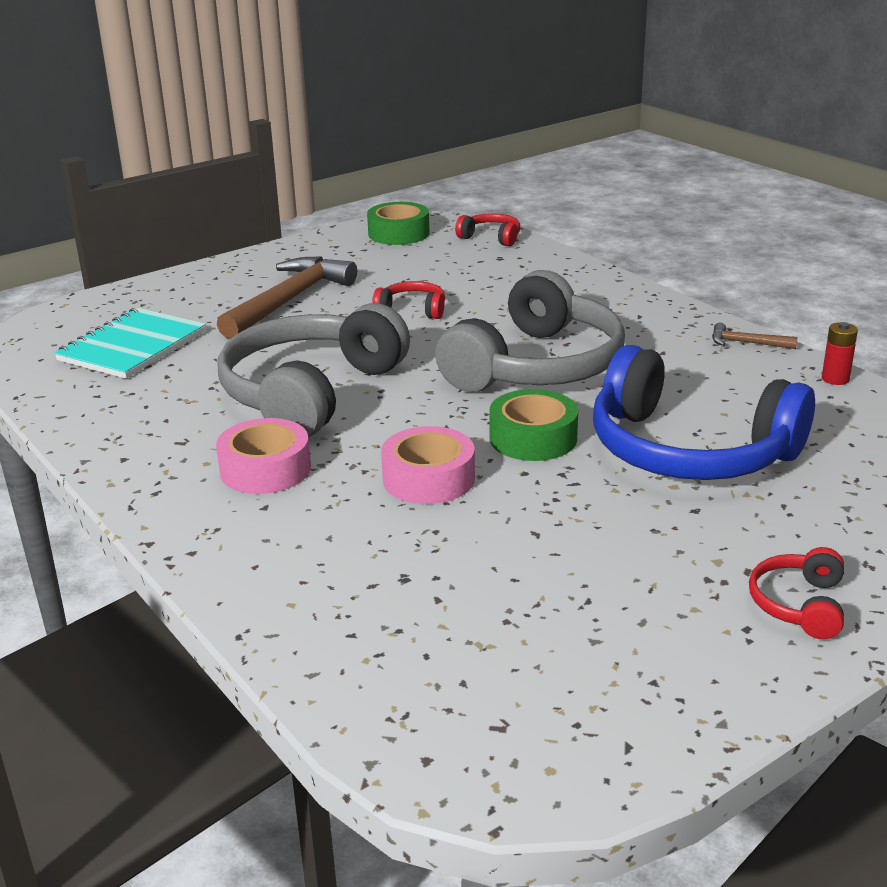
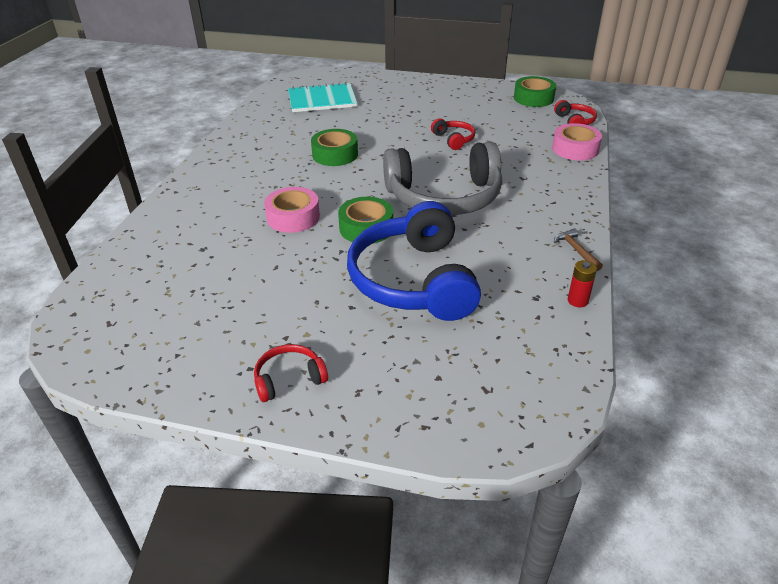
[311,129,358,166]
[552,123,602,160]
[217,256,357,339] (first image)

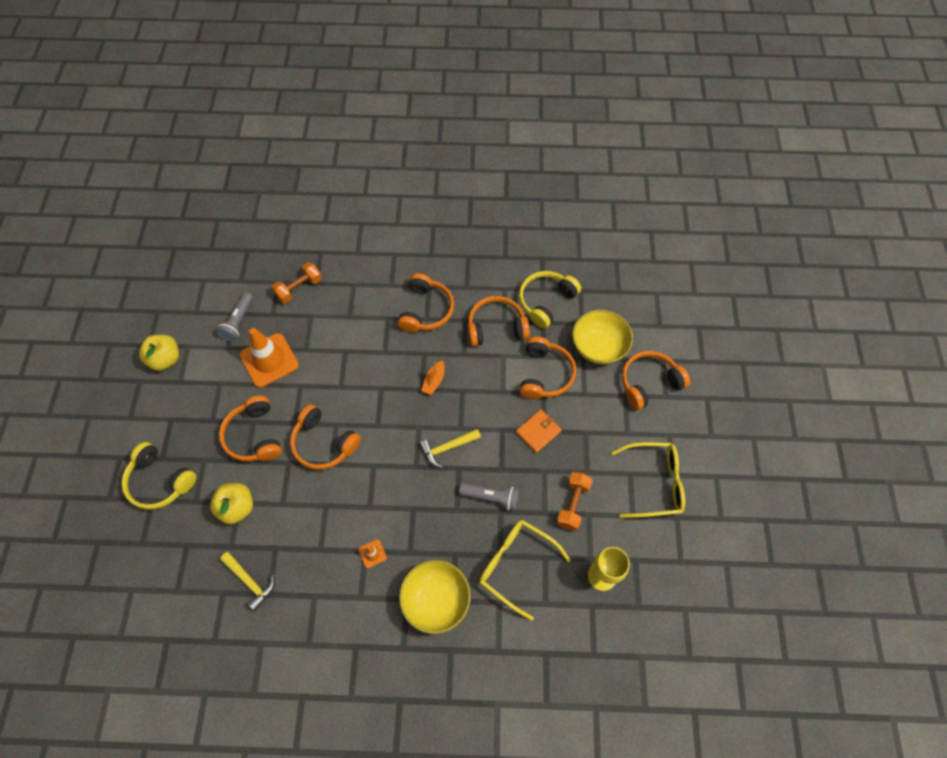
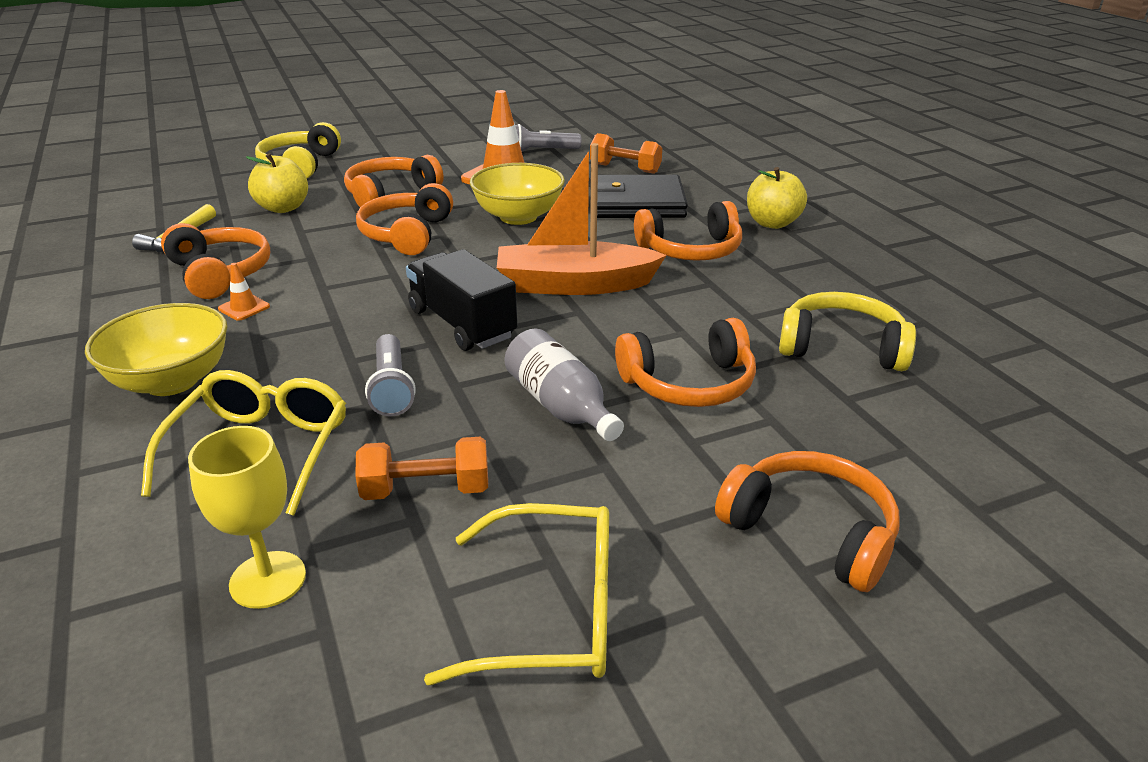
[161,223,270,299]
[406,249,517,351]
[424,503,609,685]
[470,163,565,225]
[497,143,667,295]
[504,328,624,441]
[590,175,688,218]
[747,167,807,229]

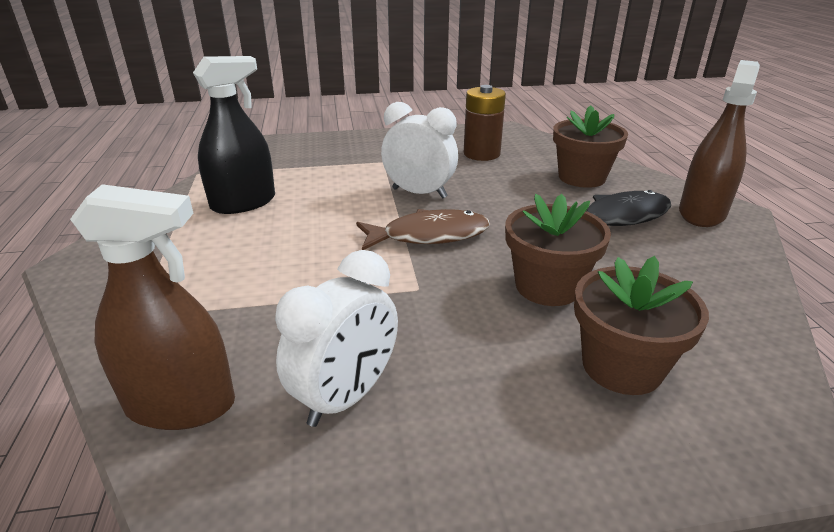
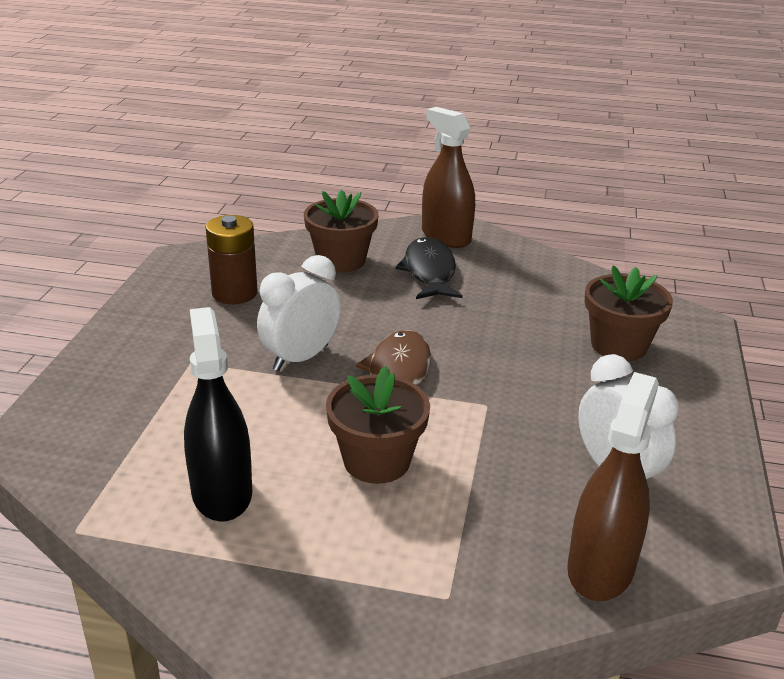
[326,366,430,484]

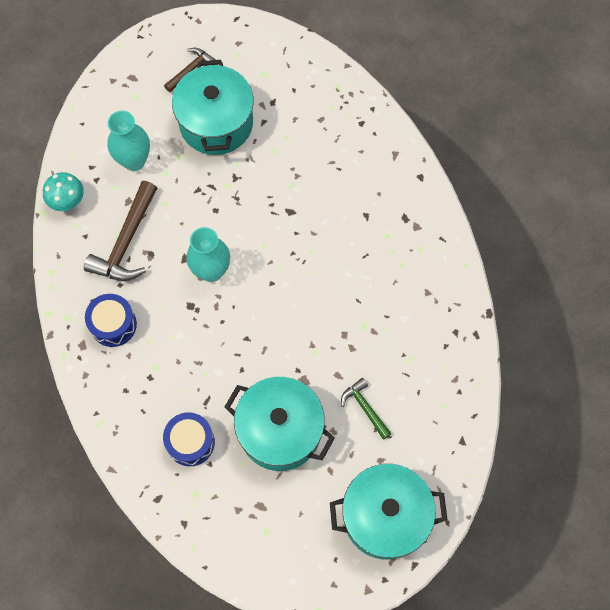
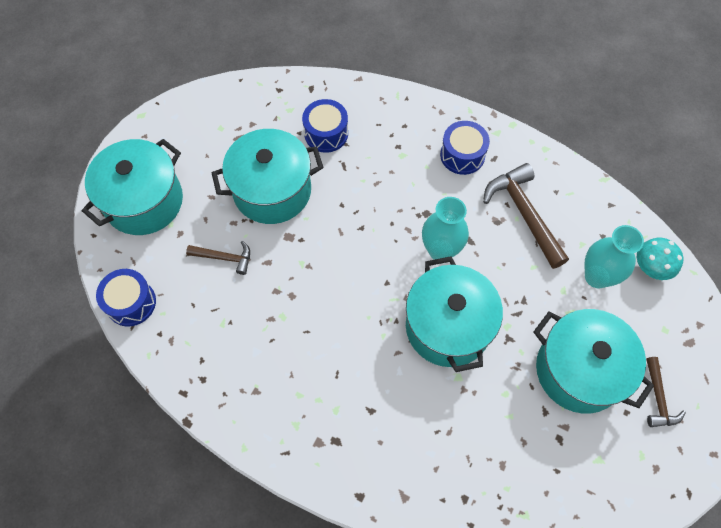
[96,269,156,327]
[186,241,250,275]
[406,256,503,372]
[637,238,683,280]

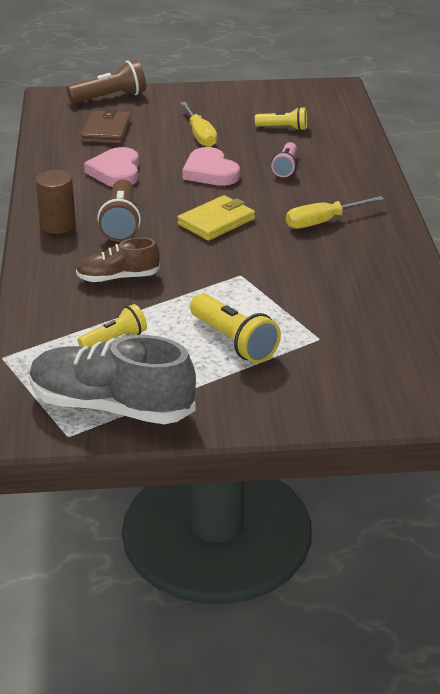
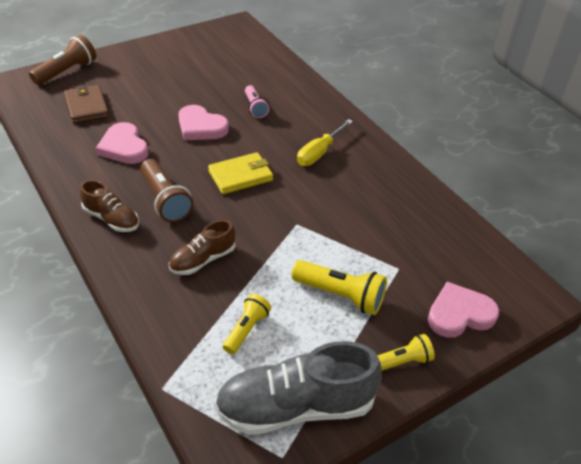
[80,180,139,232]
[208,152,273,194]
[377,334,435,371]
[428,282,499,338]
[180,102,217,147] (first image)

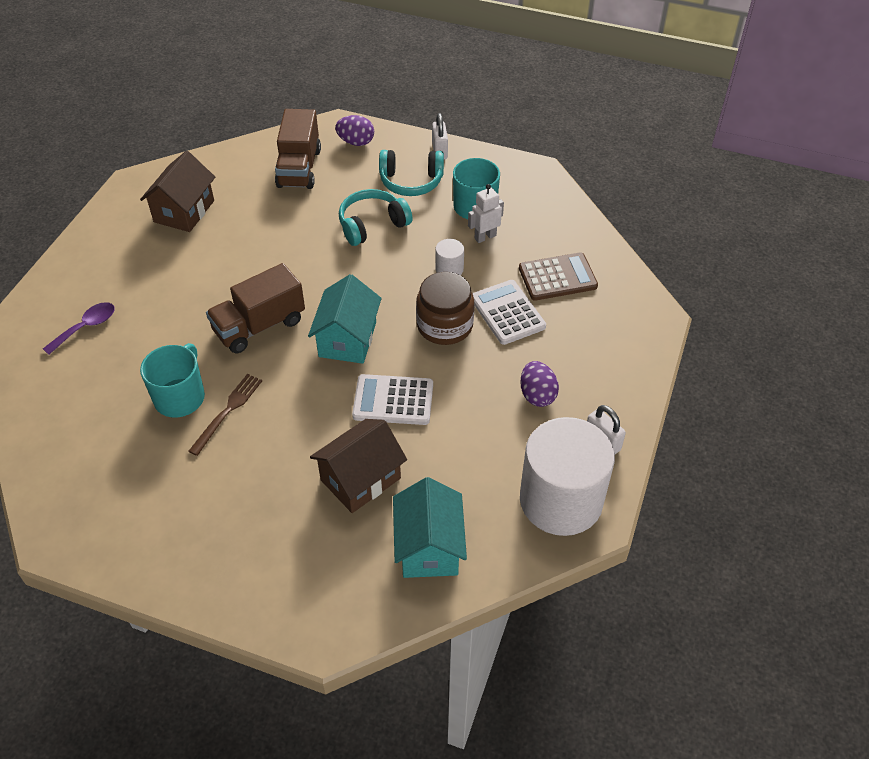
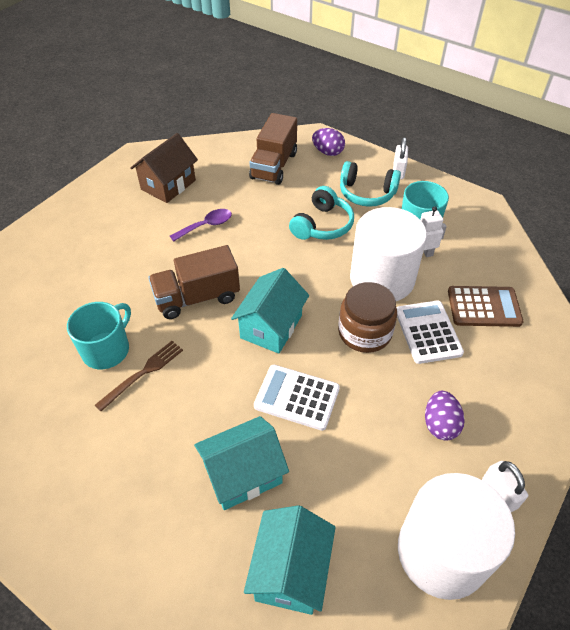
[170,209,232,242]
[194,416,289,510]
[289,186,354,240]
[350,207,427,301]

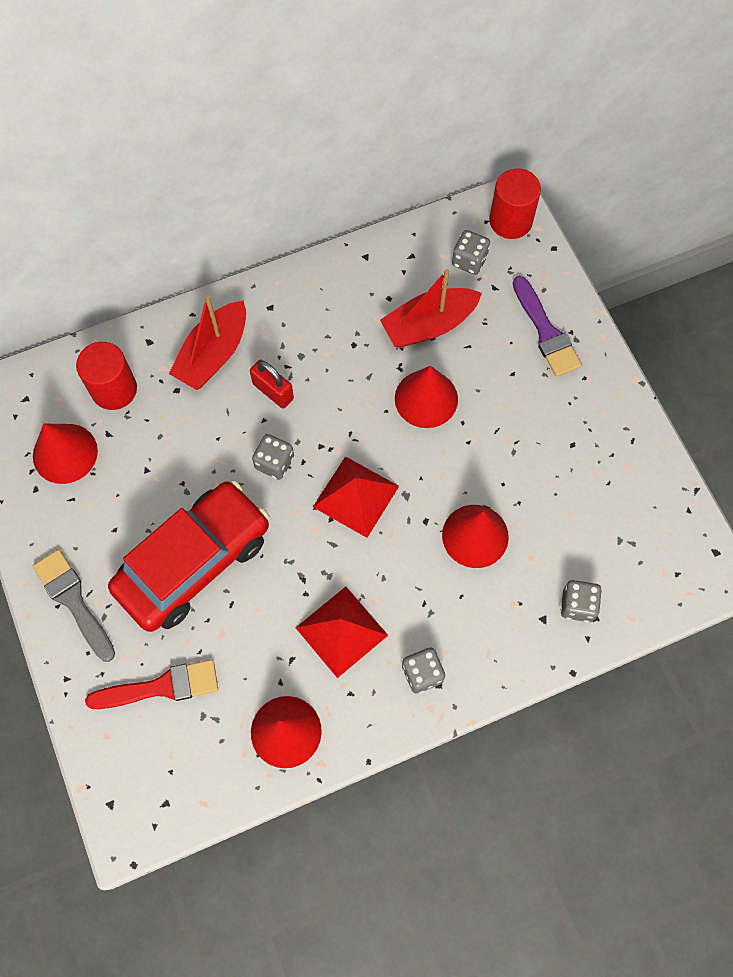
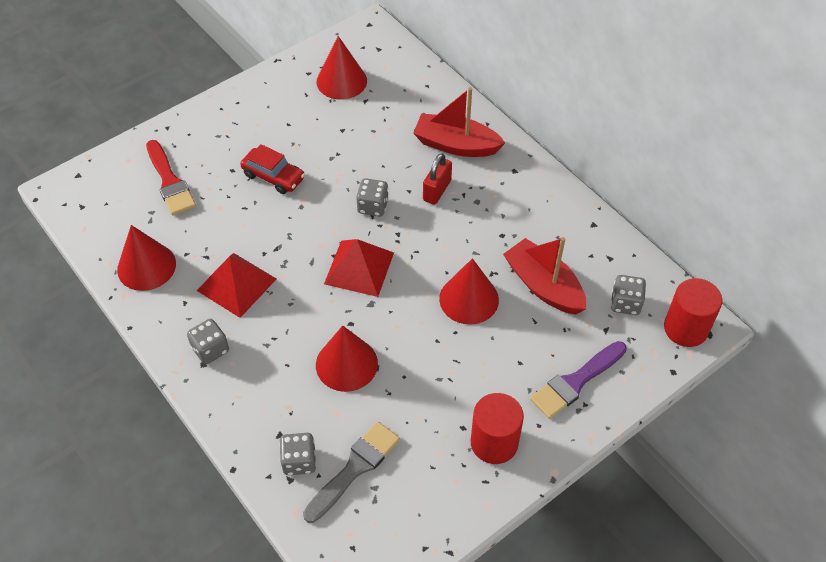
[240,144,305,194]
[303,421,400,523]
[471,393,524,464]

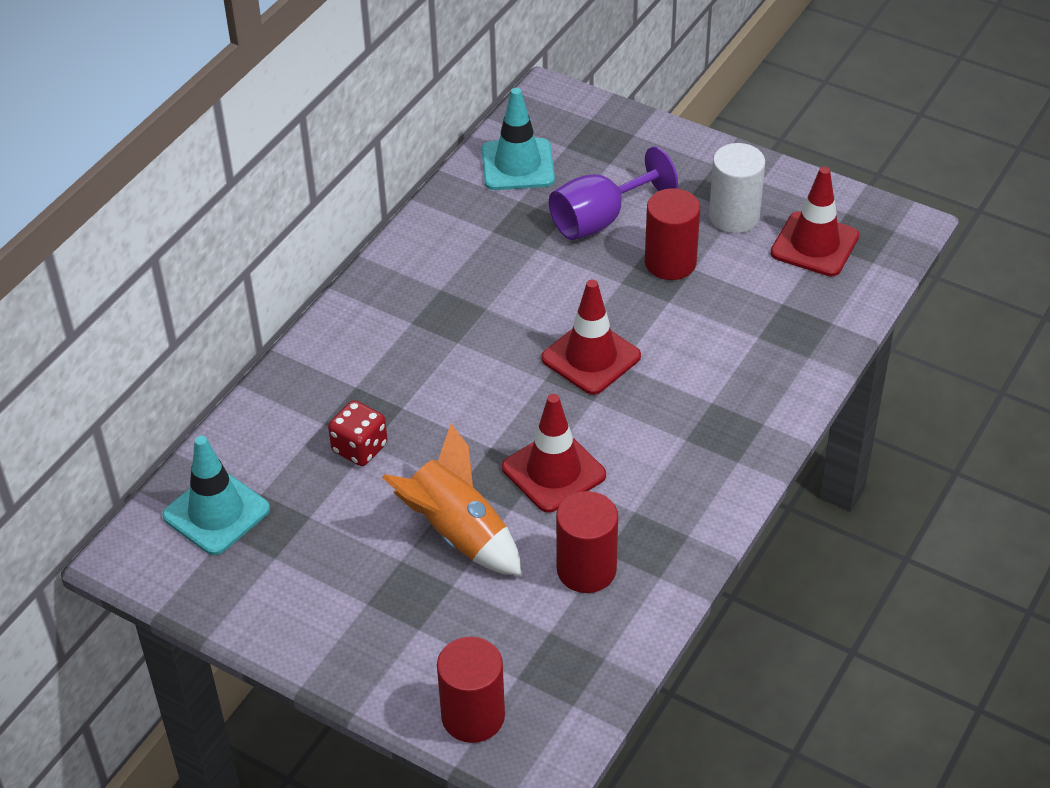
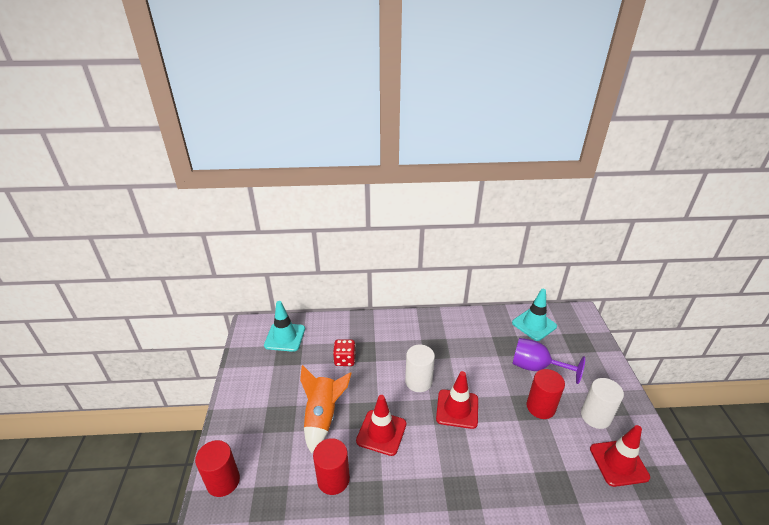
[405,345,435,392]

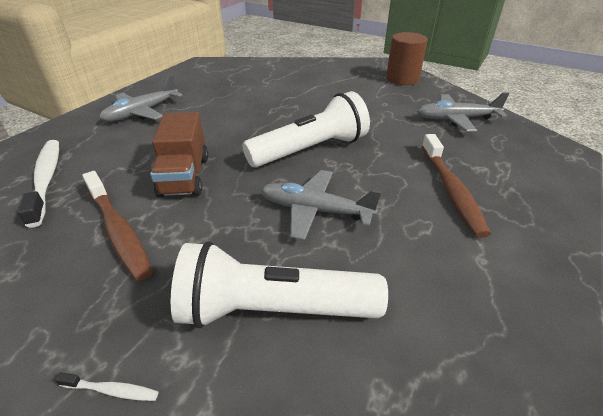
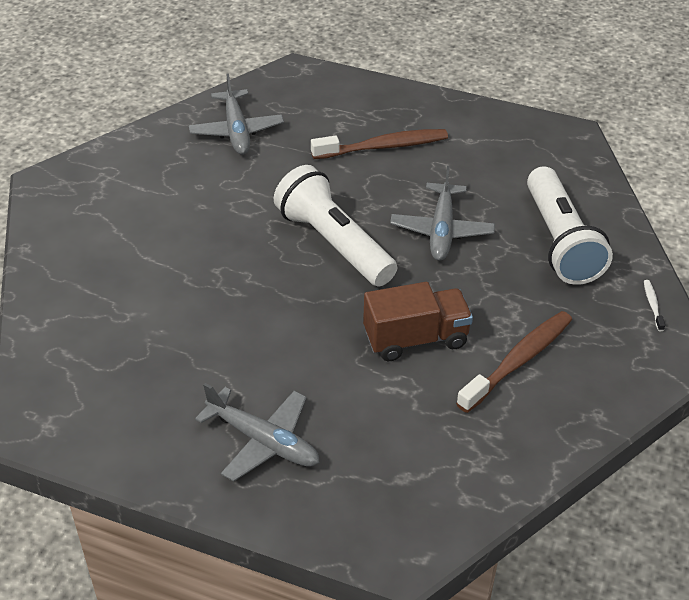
[18,140,59,228] (first image)
[386,32,428,85] (first image)

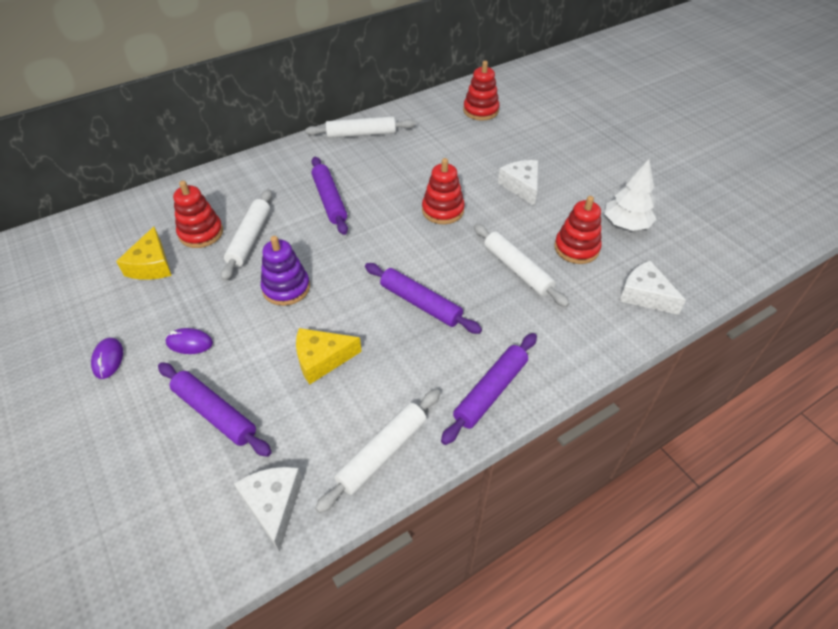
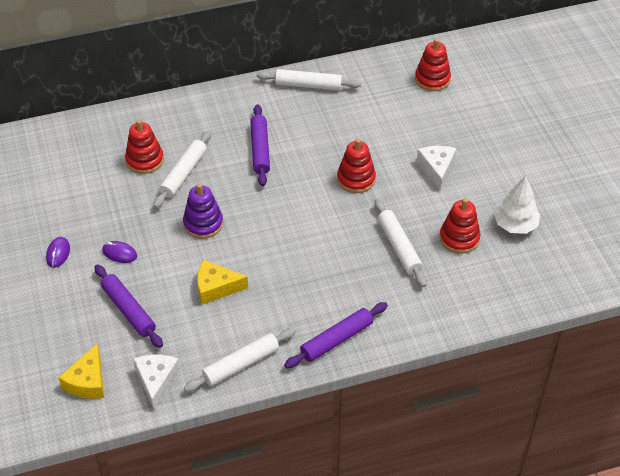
[58,344,104,399]
[365,263,482,334] (first image)
[619,261,686,315] (first image)

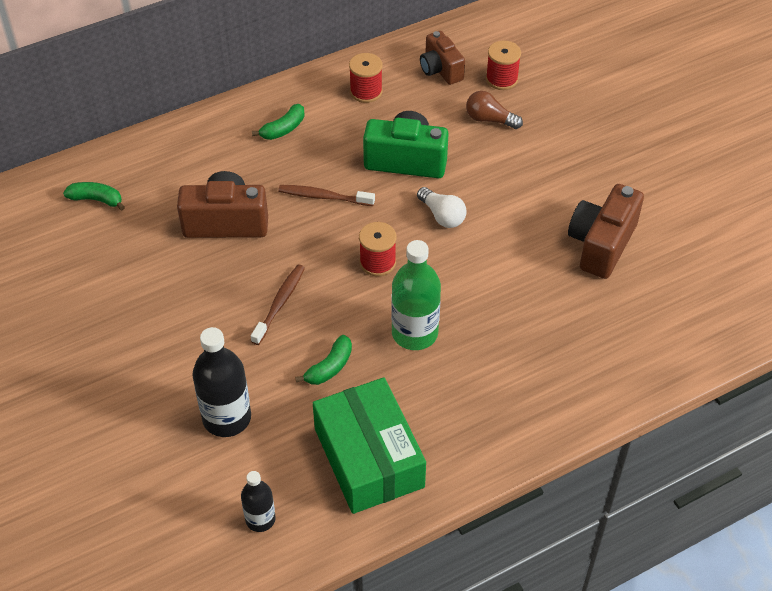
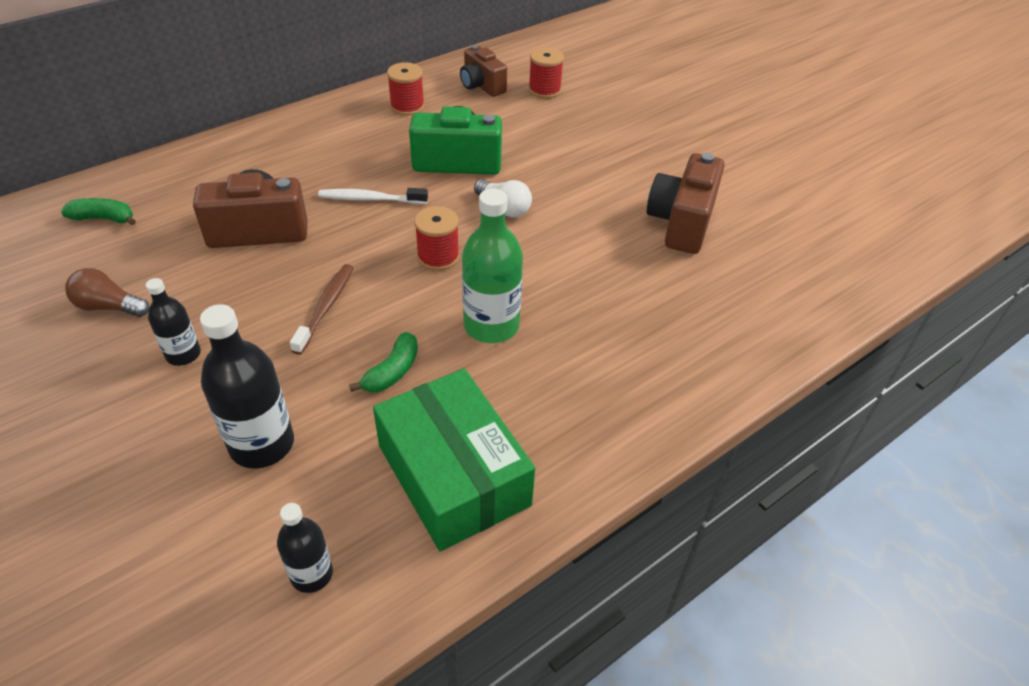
[65,268,149,317]
[146,278,201,366]
[318,188,428,204]
[252,104,305,140] (first image)

